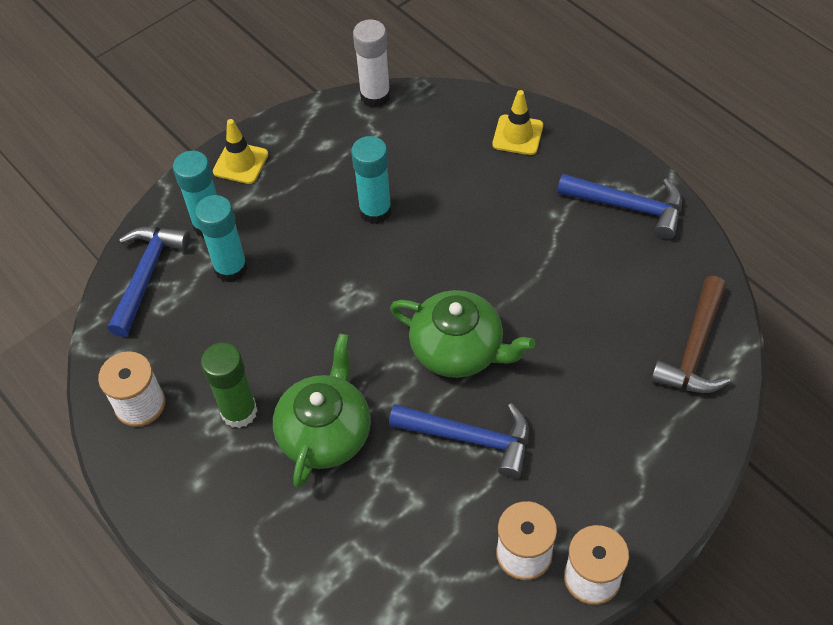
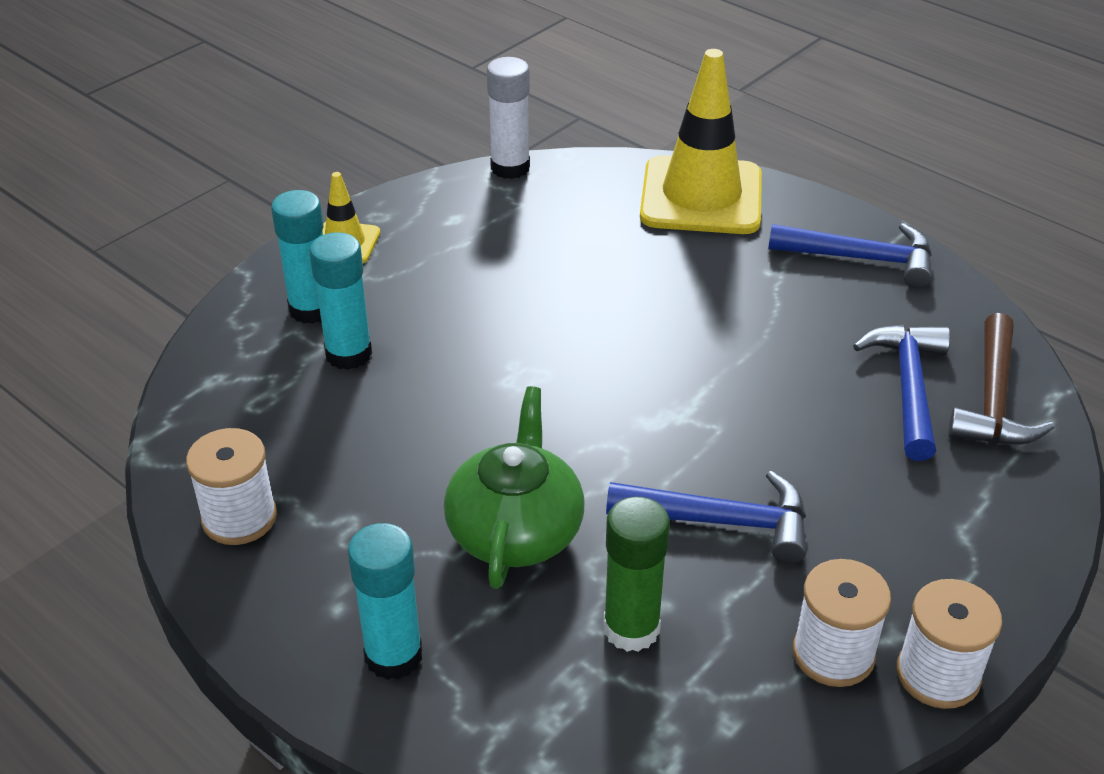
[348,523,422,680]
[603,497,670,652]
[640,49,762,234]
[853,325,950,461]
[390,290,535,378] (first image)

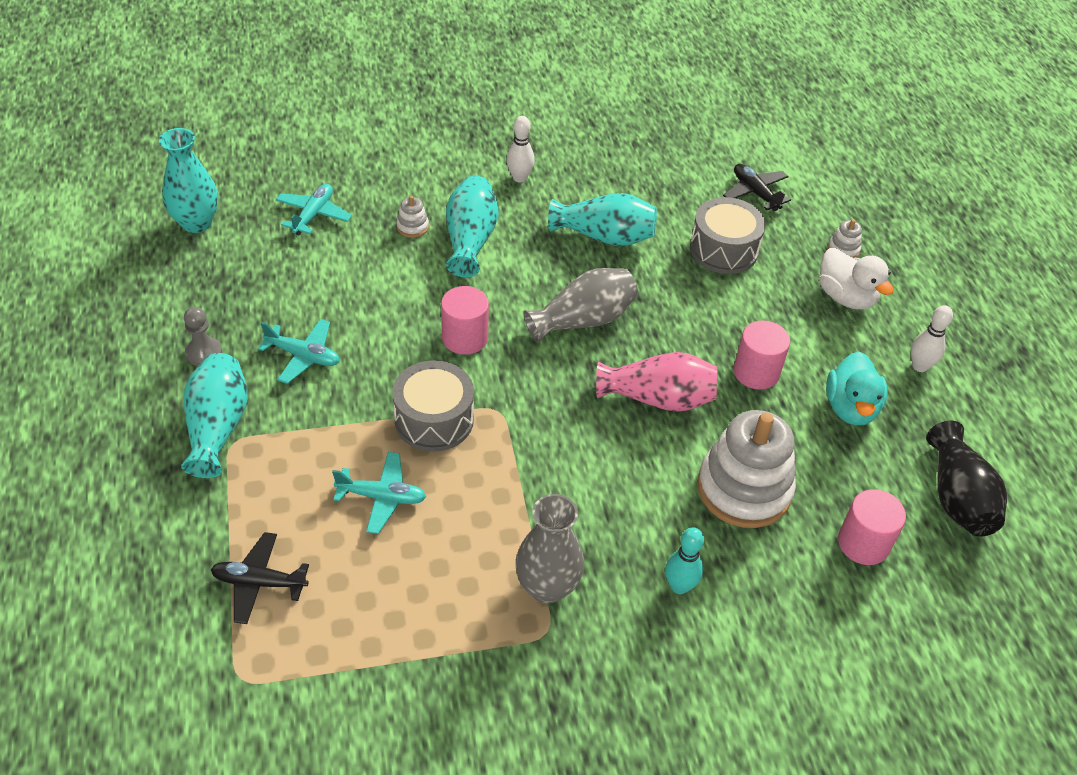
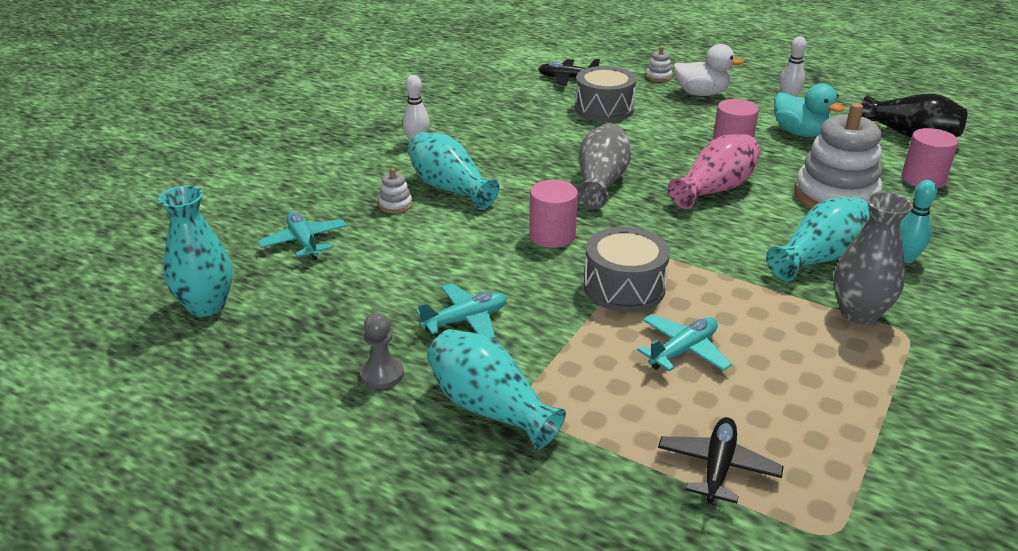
[658,417,783,504]
[766,197,870,281]

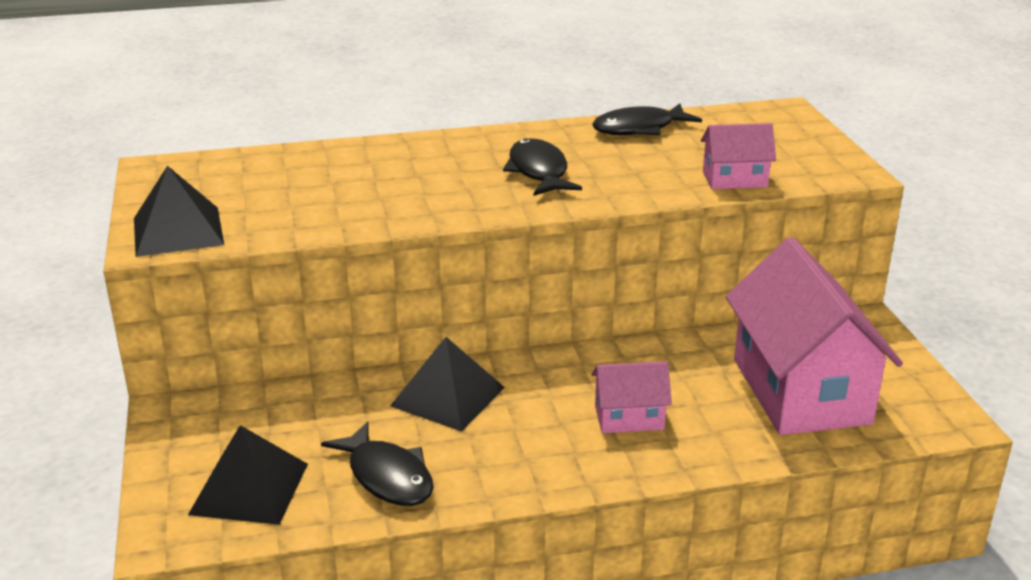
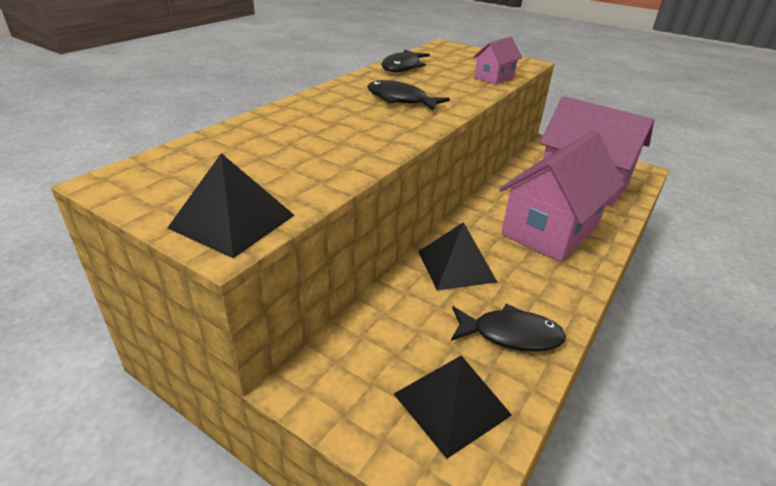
[499,131,625,262]

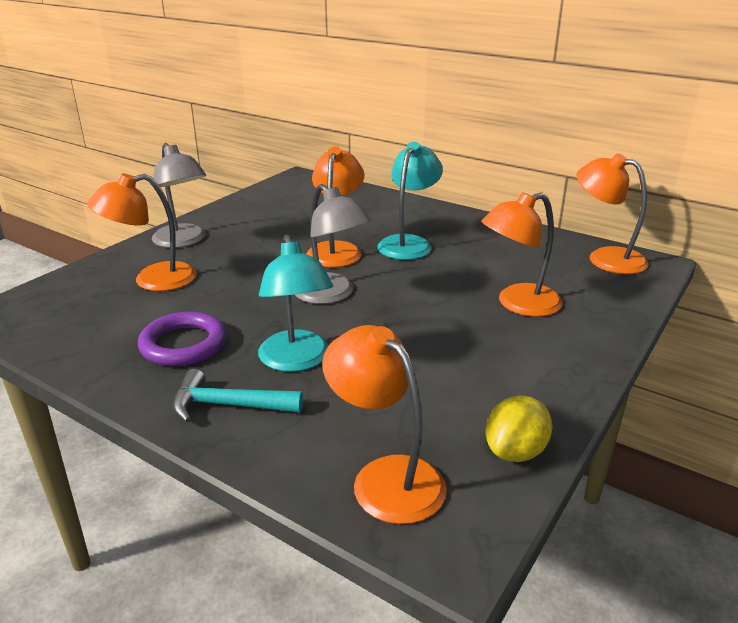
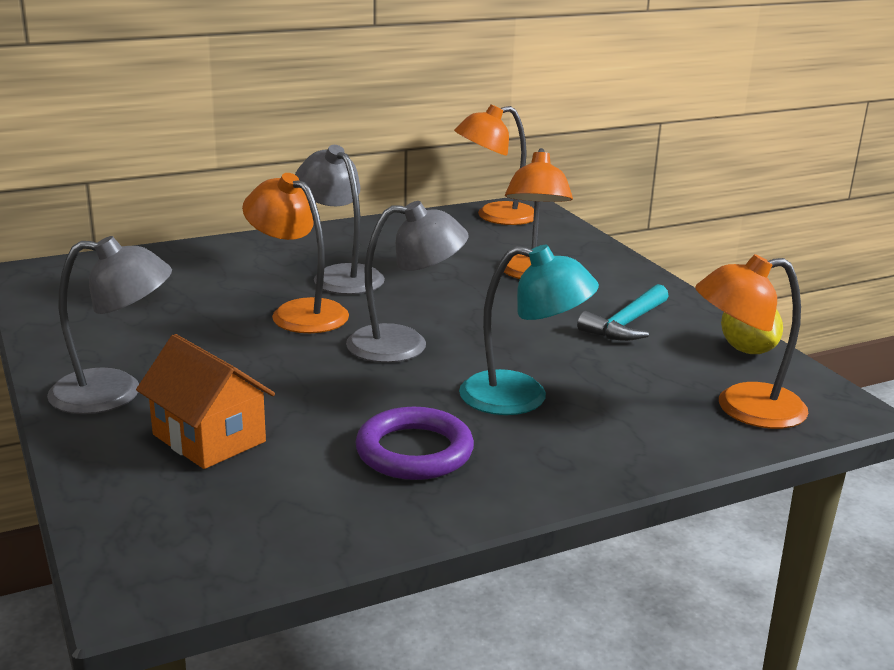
[136,334,275,469]
[295,145,385,295]
[577,284,668,341]

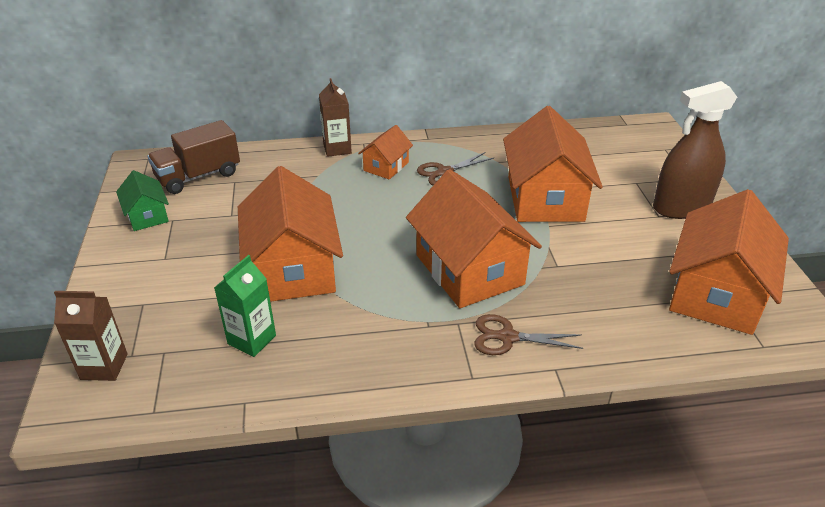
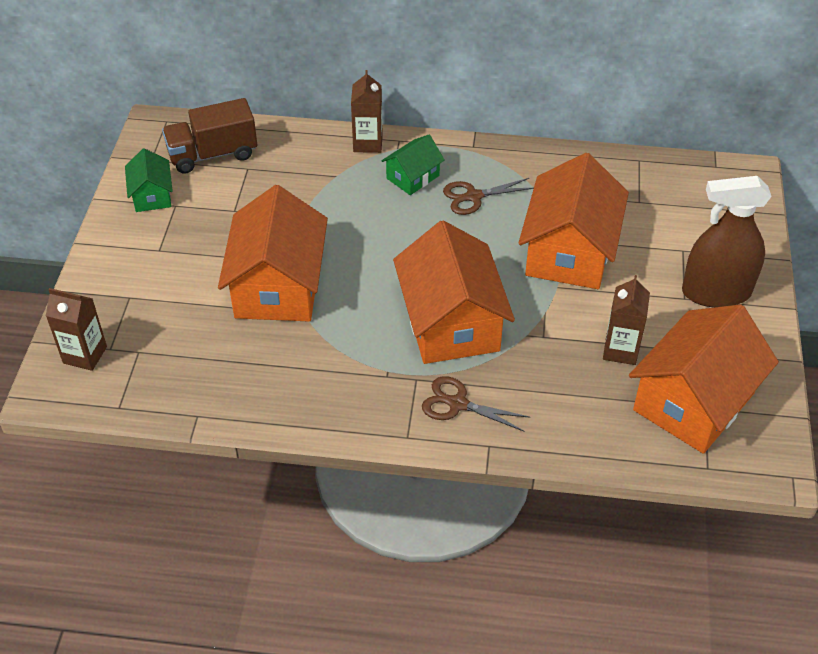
[381,135,445,195]
[603,275,650,365]
[214,255,276,357] (first image)

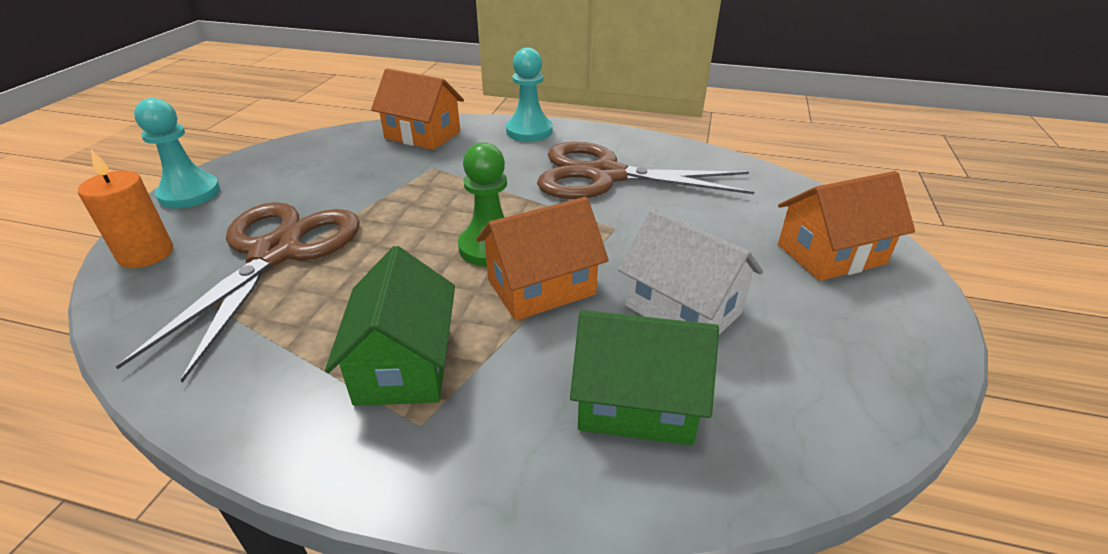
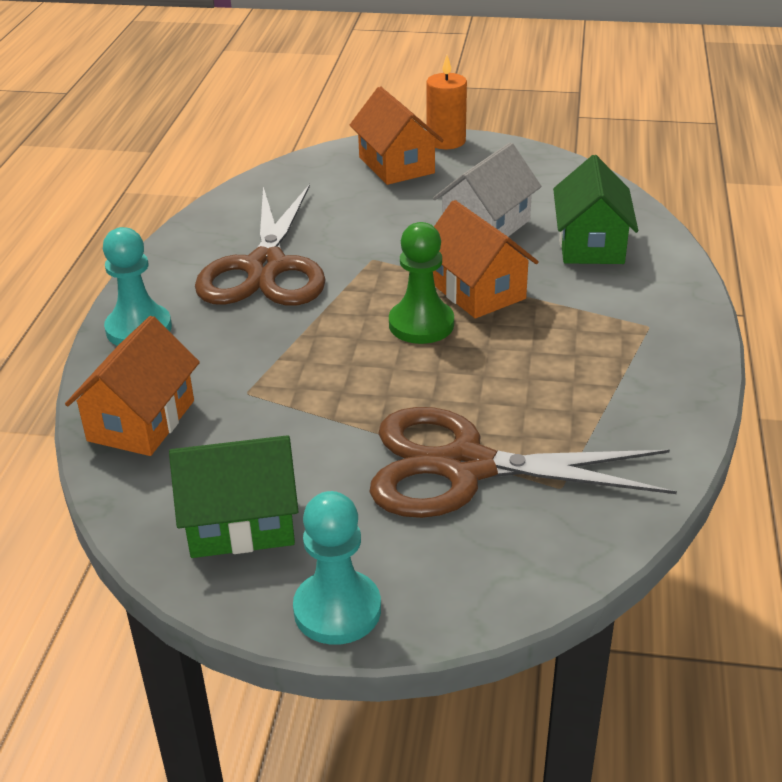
[169,435,298,558]
[426,55,467,149]

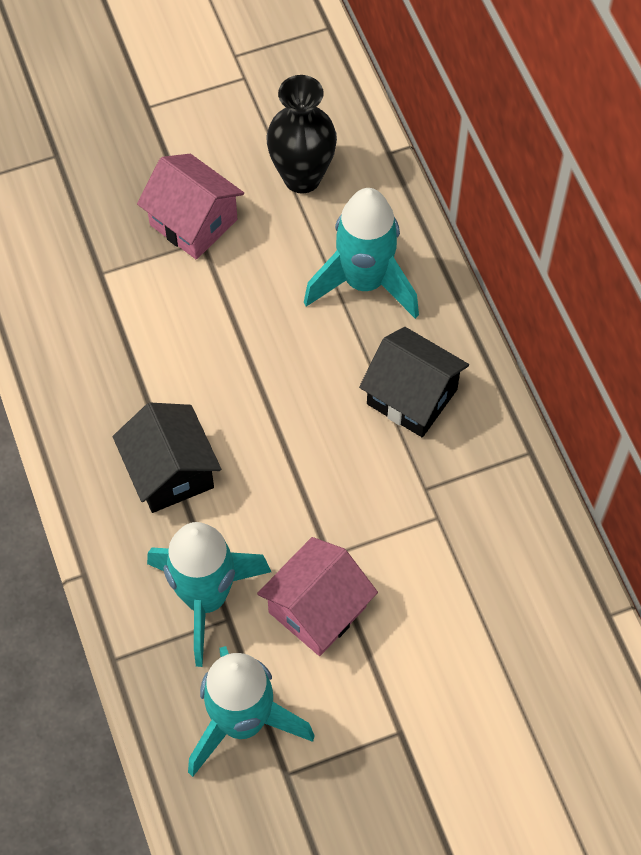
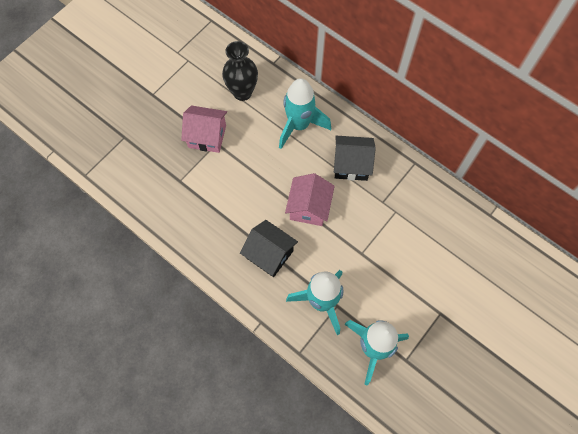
[285,173,335,226]

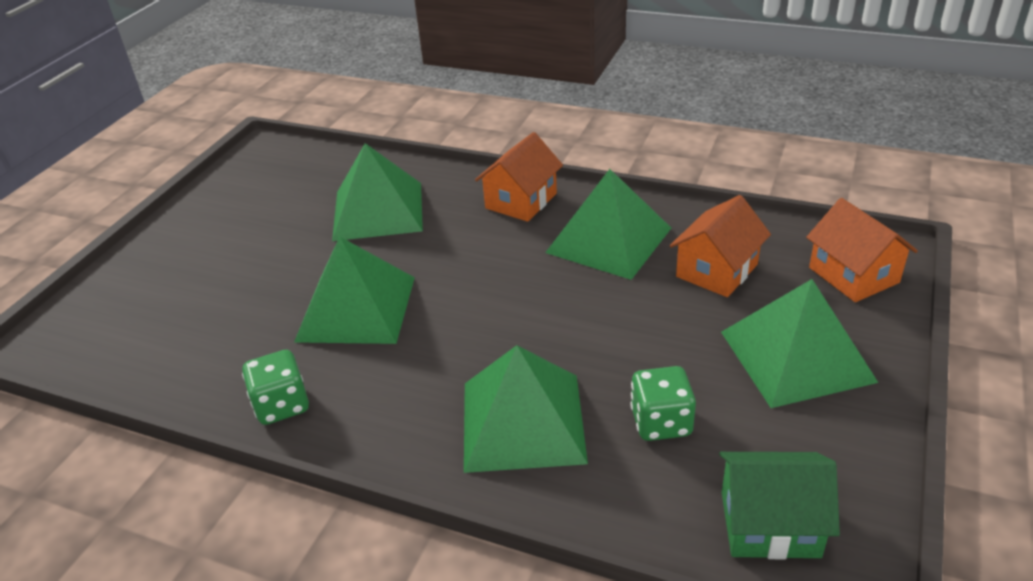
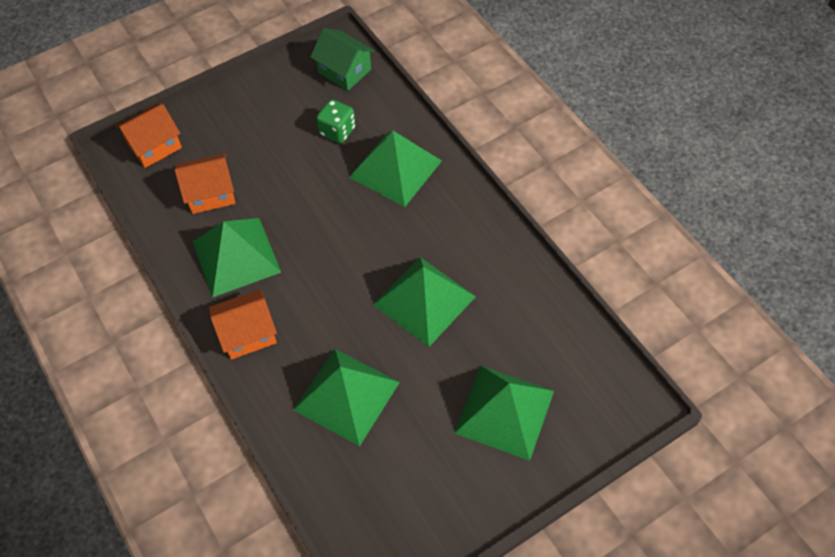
[115,104,182,168]
[454,366,554,461]
[242,350,309,425] (first image)

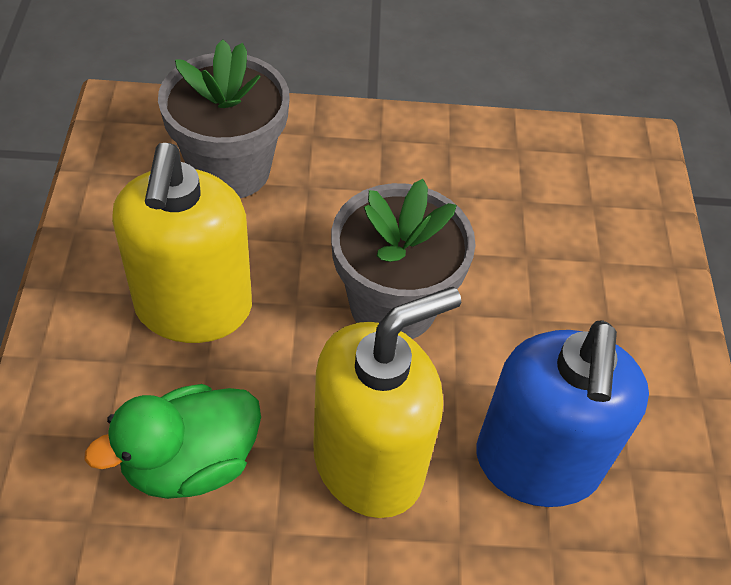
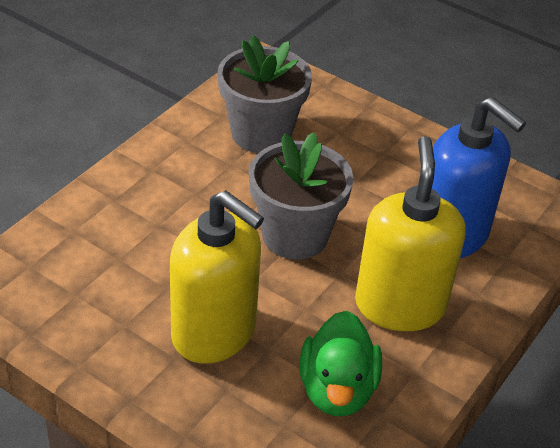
[217,35,312,153]

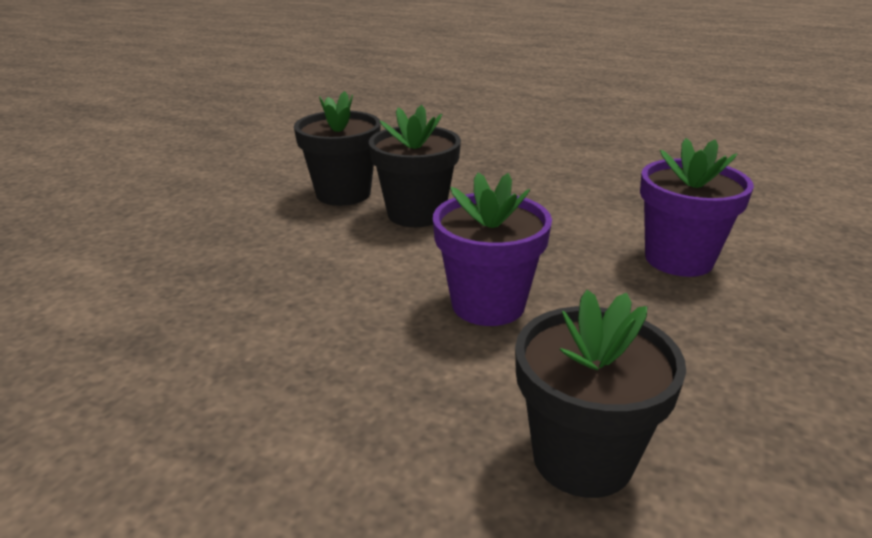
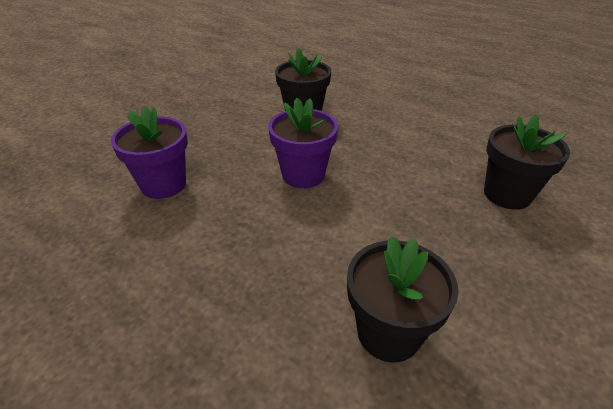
[484,114,570,210]

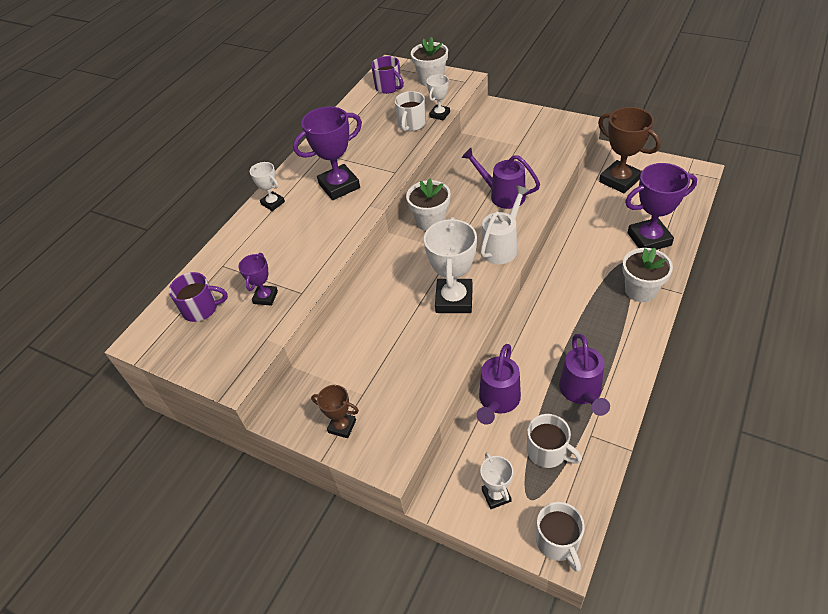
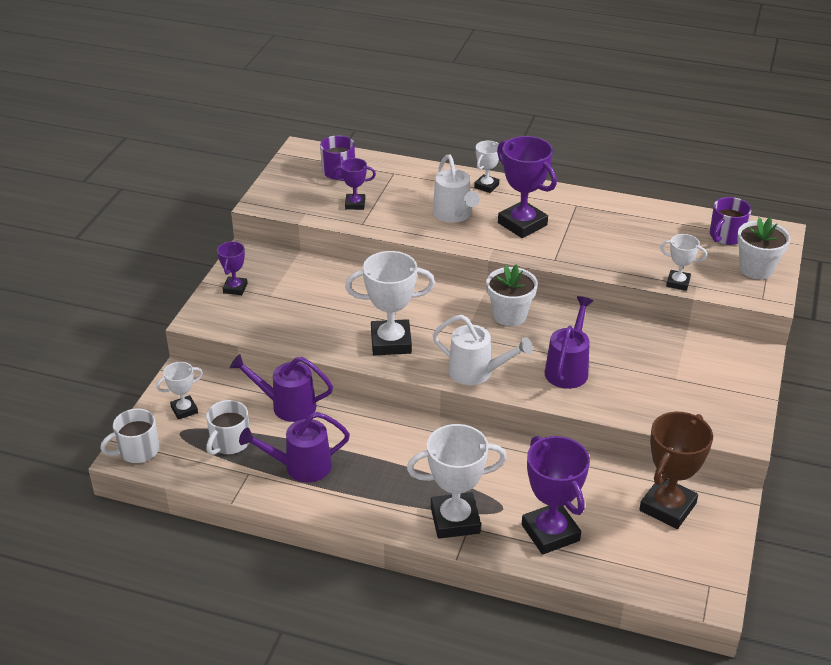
[217,241,248,295]
[407,424,507,539]
[433,155,480,223]
[395,91,426,131] (first image)

